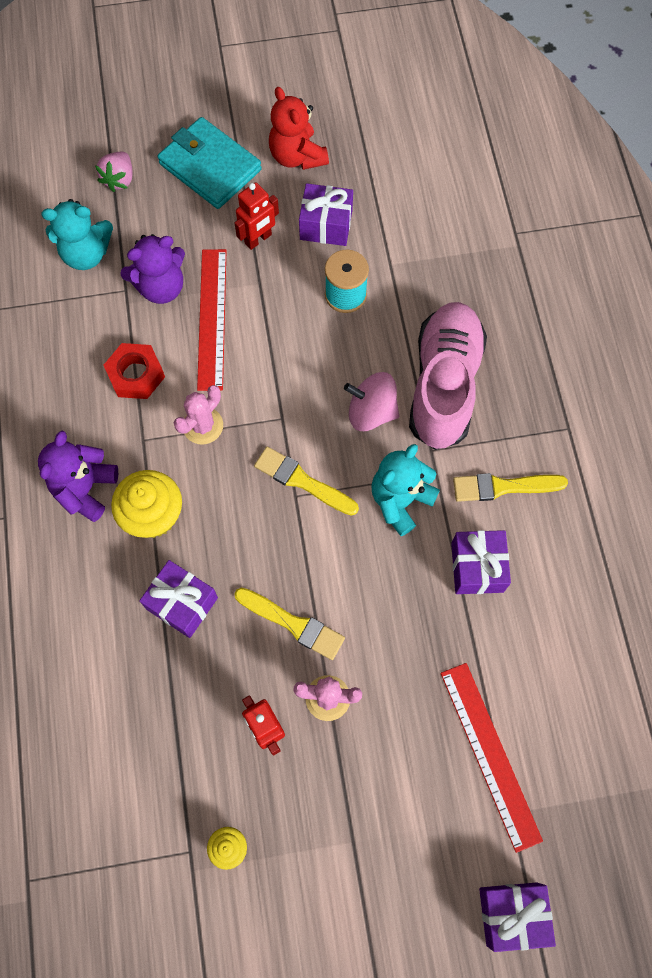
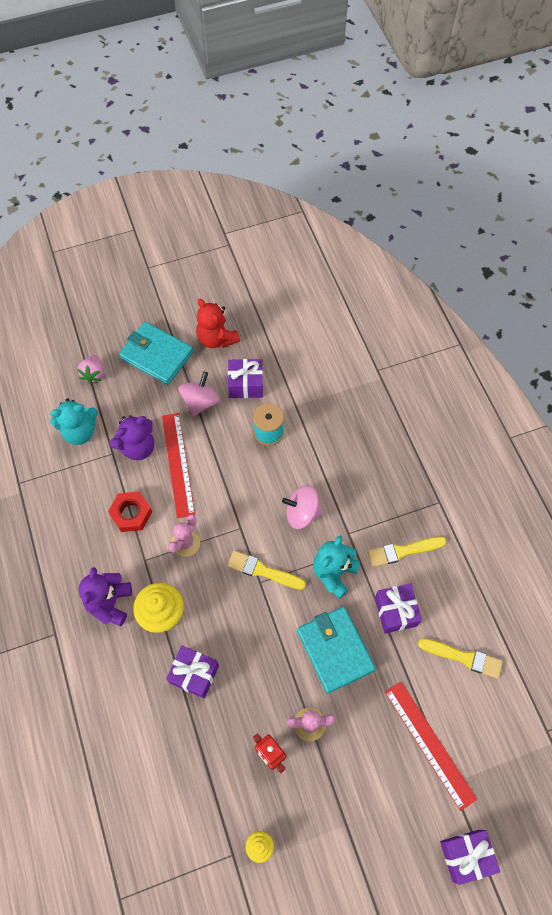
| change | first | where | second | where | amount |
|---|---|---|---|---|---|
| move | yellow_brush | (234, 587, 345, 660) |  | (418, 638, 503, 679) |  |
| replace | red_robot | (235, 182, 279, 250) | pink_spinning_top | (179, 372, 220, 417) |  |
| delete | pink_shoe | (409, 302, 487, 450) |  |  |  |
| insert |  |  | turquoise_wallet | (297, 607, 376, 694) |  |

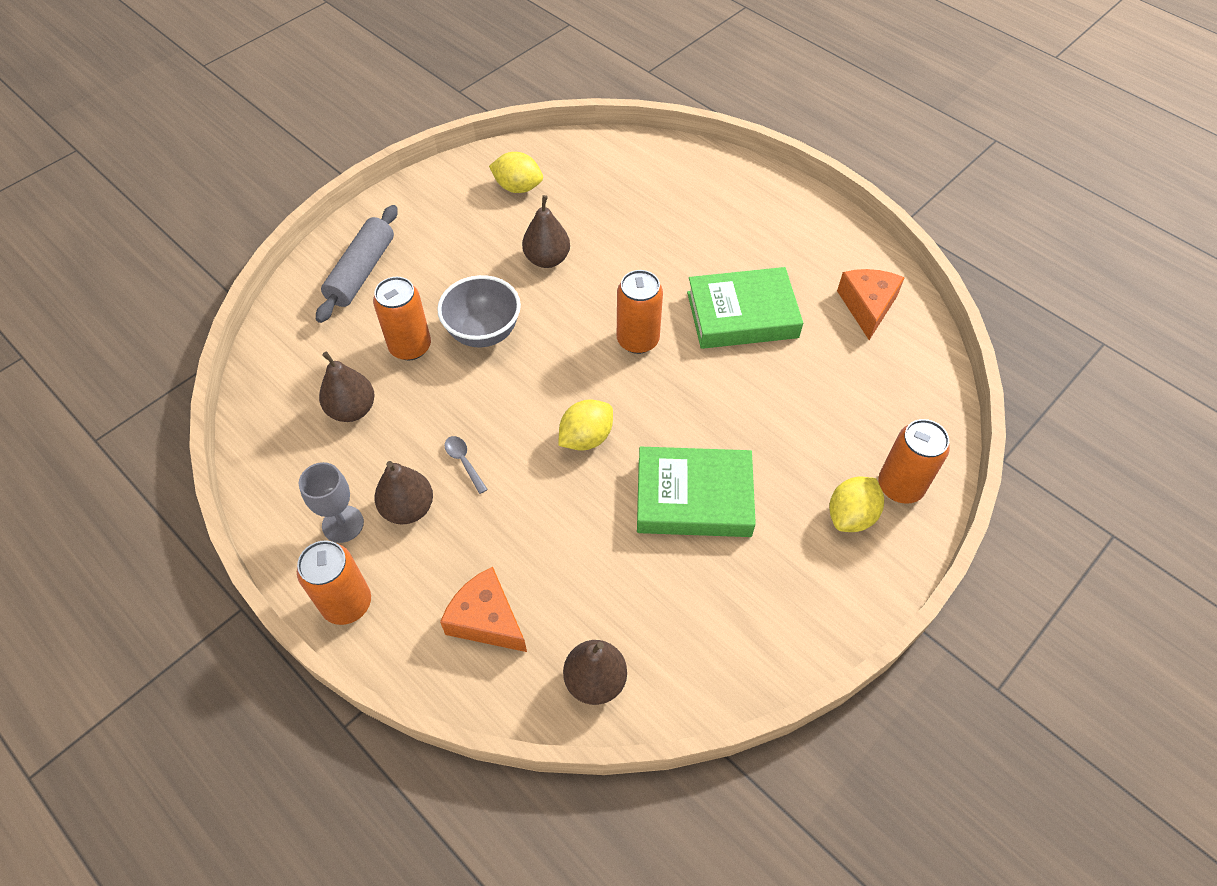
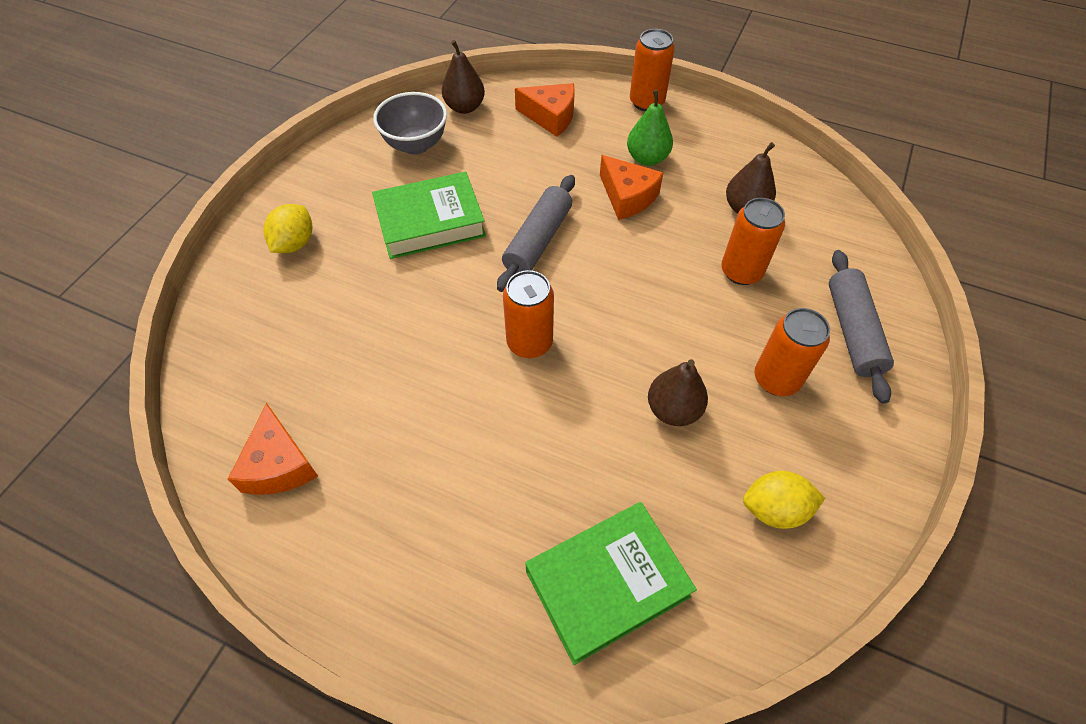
| change | first | where | second | where | amount |
|---|---|---|---|---|---|
| delete | grey_goblet | (299, 462, 364, 543) |  |  |  |
| recolor | brown_pear | (374, 461, 433, 525) | green_pear | (627, 90, 673, 166) |  |
| move | grey_bowl | (437, 275, 521, 347) |  | (373, 92, 447, 155) |  |
| replace | grey_spoon | (444, 436, 488, 494) | orange_cheese | (600, 155, 663, 220) |  |
| replace | yellow_lemon | (558, 399, 613, 451) | grey_rolling_pin | (497, 175, 575, 292) |  |
| move | green_book | (687, 267, 803, 349) |  | (525, 502, 697, 665) |  |
| move | orange_can | (879, 419, 950, 504) |  | (755, 308, 830, 396) |  |

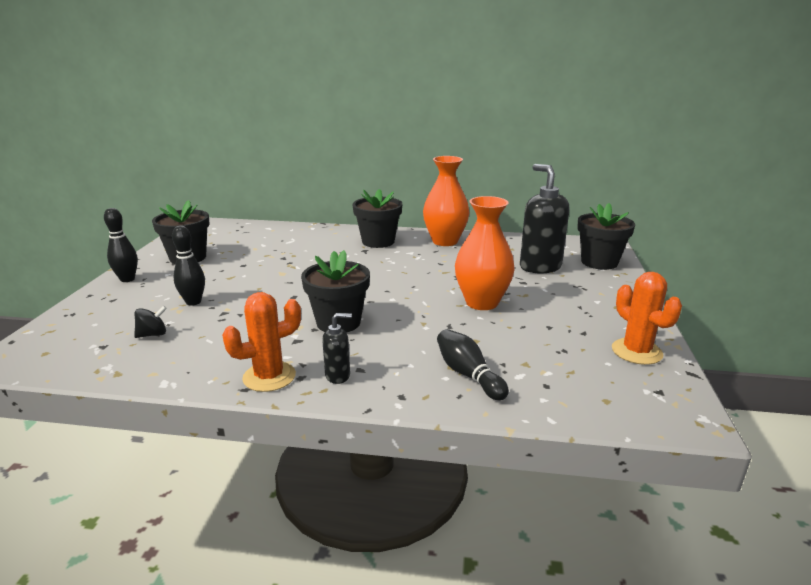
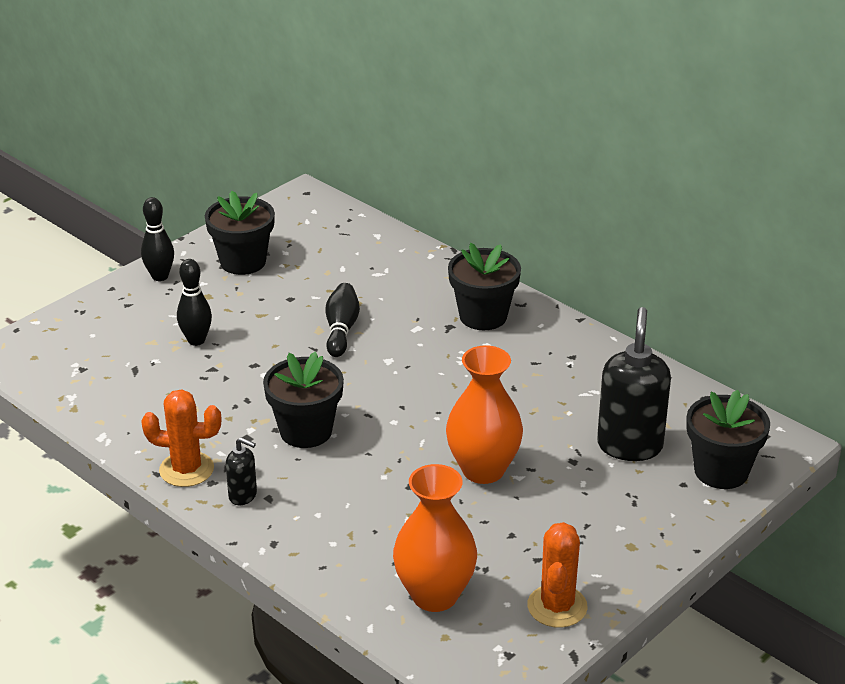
| change | first | where | second | where | amount |
|---|---|---|---|---|---|
| delete | black_spinning_top | (134, 306, 167, 338) |  |  |  |
| move | orange_vase | (423, 156, 469, 246) |  | (393, 464, 477, 612) |  |
| move | black_bowling_pin | (437, 329, 509, 401) |  | (325, 283, 360, 357) |  |

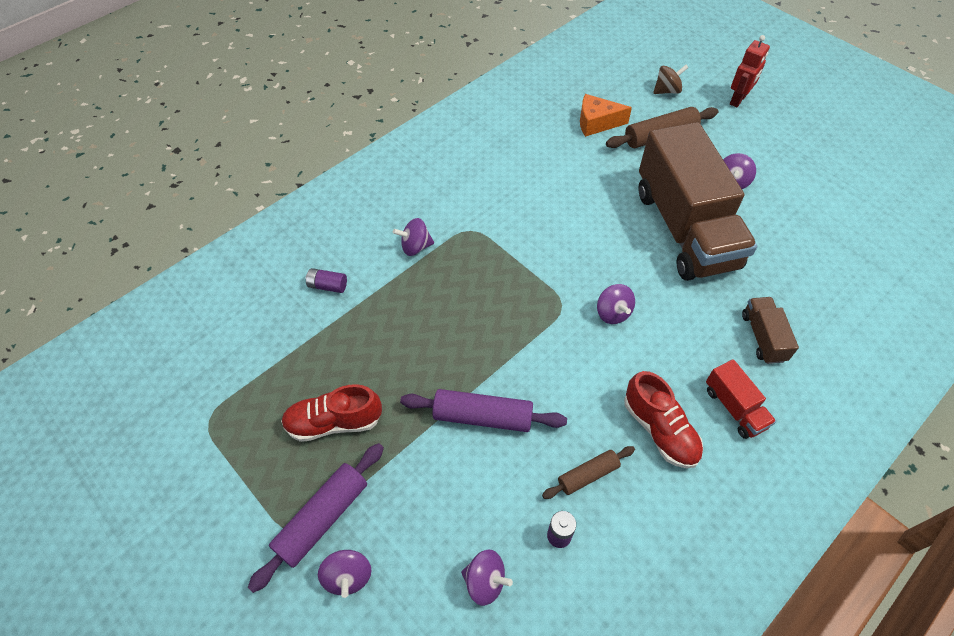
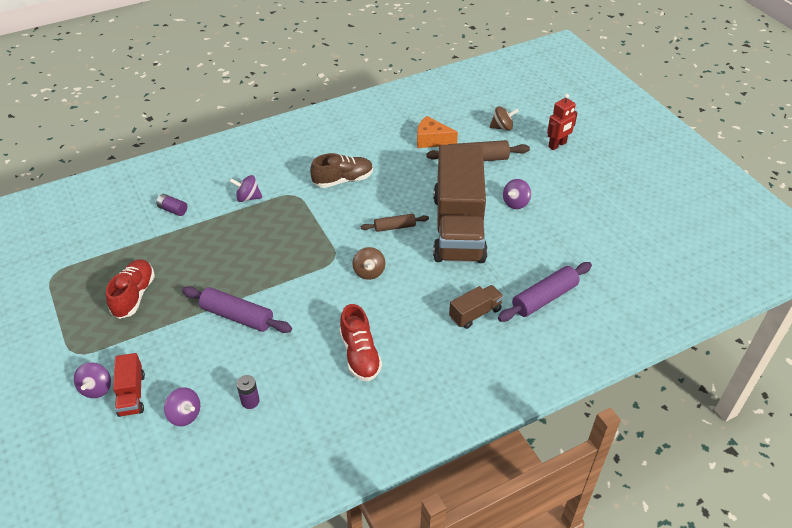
| change | first | where | second | where | amount |
|---|---|---|---|---|---|
| move | purple_rolling_pin | (248, 443, 384, 593) |  | (498, 262, 592, 322) |  |
| rotate | red_shoe | (281, 384, 382, 442) |  | (106, 259, 155, 319) | 90 degrees clockwise |
| move | brown_rolling_pin | (542, 446, 635, 499) |  | (361, 214, 429, 232) |  |
| recolor | purple_spinning_top | (597, 284, 635, 324) | brown_spinning_top | (353, 247, 385, 280) |  |
| move | red_truck | (706, 359, 776, 439) |  | (113, 353, 145, 417) |  |
| rotate | brown_truck | (742, 297, 799, 364) |  | (449, 285, 504, 329) | 45 degrees clockwise |
| insert |  |  | brown_shoe | (310, 153, 373, 188) |  |

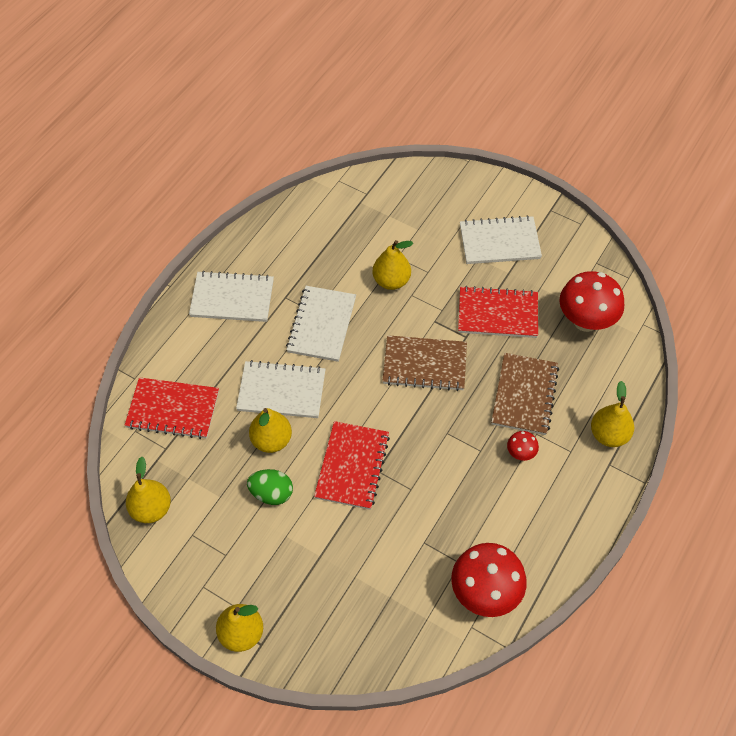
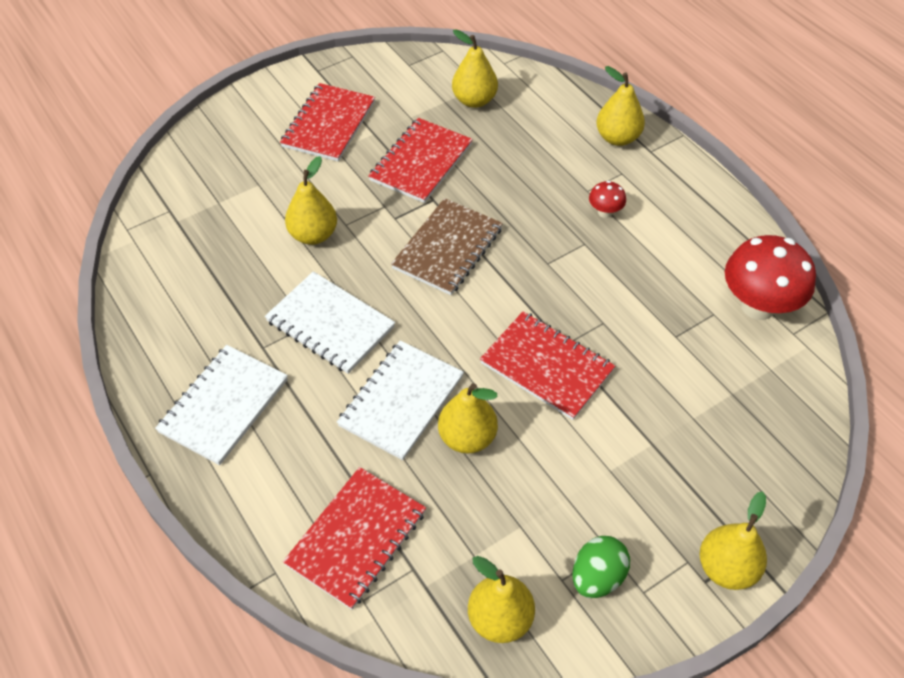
| change | first | where | second | where | amount |
|---|---|---|---|---|---|
| move | green_egg | (247, 469, 293, 505) |  | (573, 536, 630, 598) |  |
| recolor | white_notebook | (460, 215, 542, 264) | red_notebook | (280, 83, 375, 162) |  |
| delete | brown_notebook | (491, 353, 559, 435) |  |  |  |
| replace | red_mushroom | (559, 271, 624, 332) | yellow_pear | (452, 29, 498, 108) |  |

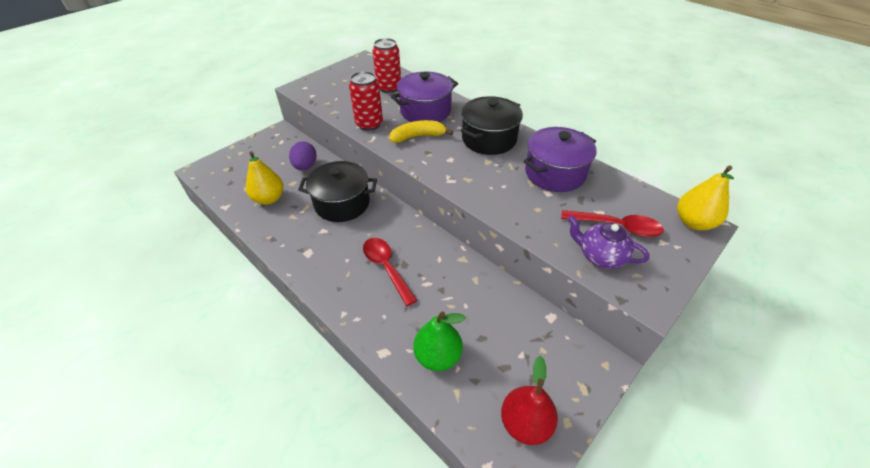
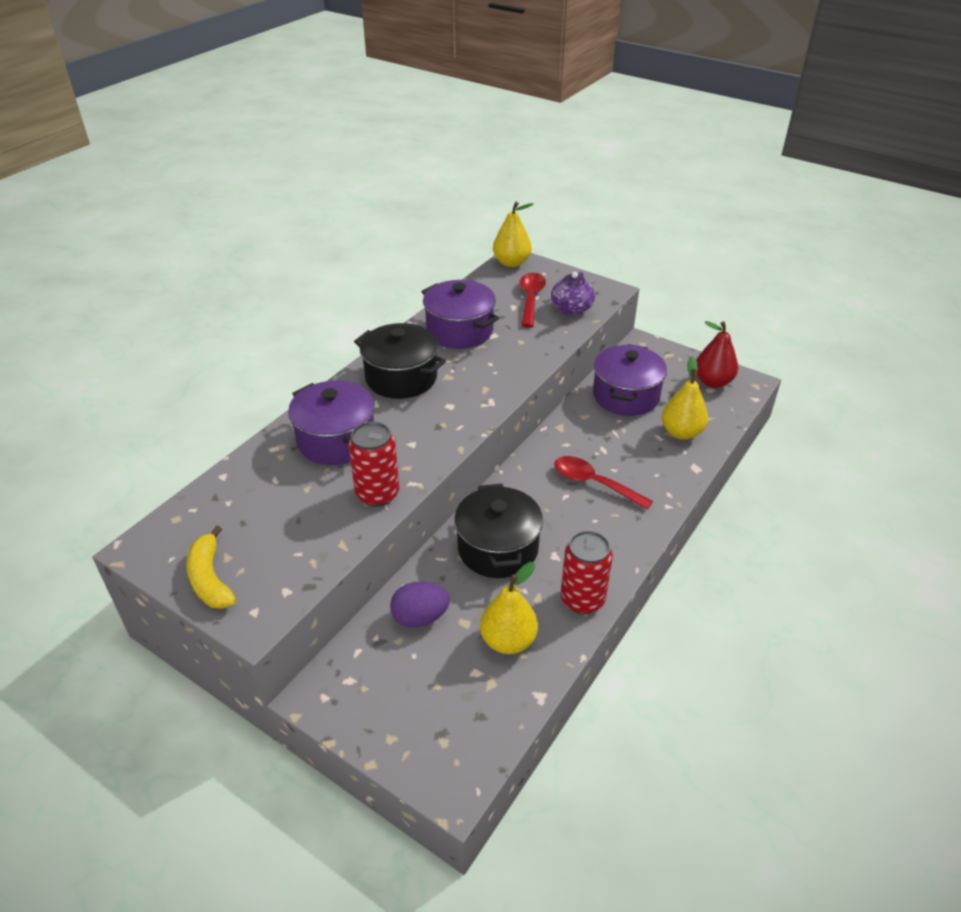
| change | first | where | second | where | amount |
|---|---|---|---|---|---|
| rotate | red_spoon | (363, 238, 417, 306) |  | (554, 456, 653, 510) | 75 degrees clockwise |
| move | red_can | (372, 38, 401, 93) |  | (561, 531, 613, 614) |  |
| move | yellow_banana | (390, 120, 453, 143) |  | (186, 525, 236, 609) |  |
| recolor | green_pear | (413, 311, 466, 371) | yellow_pear | (662, 356, 708, 439) |  |
| insert |  |  | purple_pot | (593, 344, 667, 416) |  |

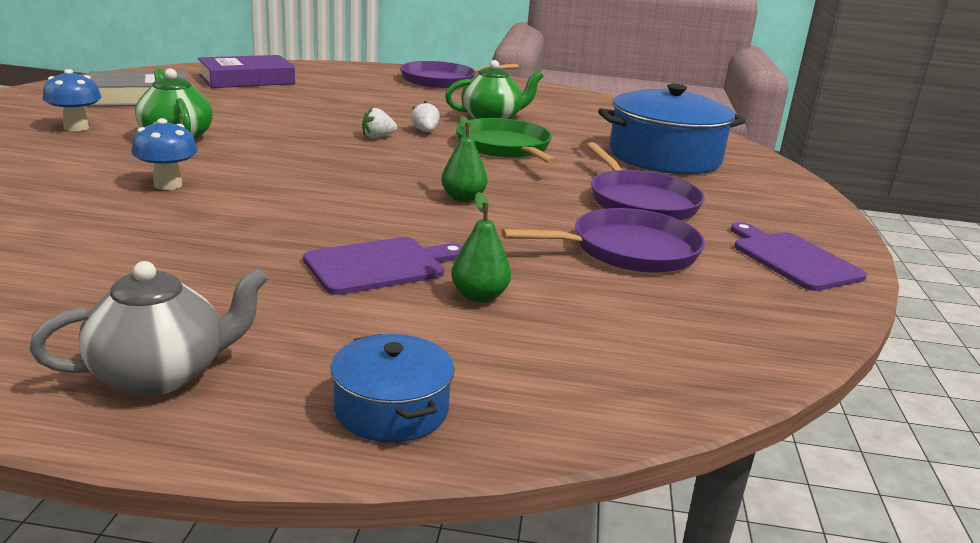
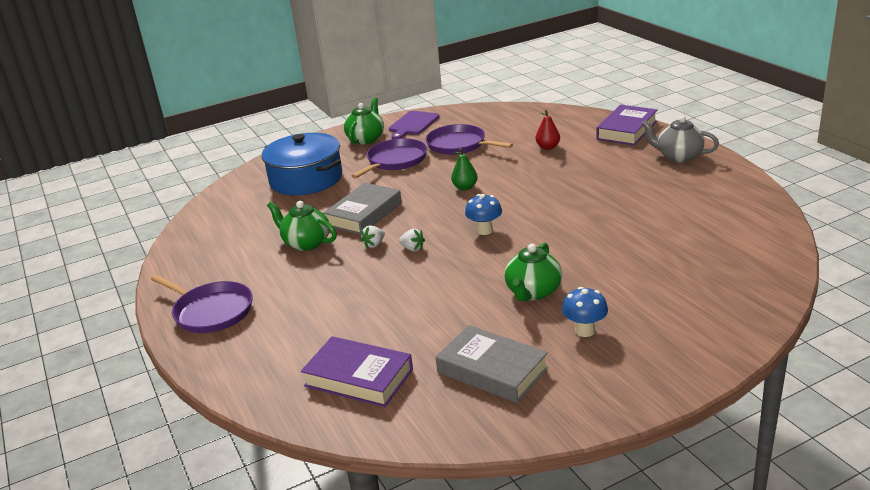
| change | first | where | second | where | amount |
|---|---|---|---|---|---|
| move | blue_mushroom | (131, 118, 198, 190) |  | (465, 194, 502, 235) |  |
| delete | purple_cutting_board | (303, 237, 463, 295) |  |  |  |
| replace | blue_pot | (331, 334, 455, 442) | purple_book | (596, 105, 657, 145) |  |
| recolor | green_pear | (451, 192, 511, 303) | red_pear | (536, 110, 560, 150) |  |
| replace | green_pan | (456, 118, 558, 165) | grey_book | (323, 183, 402, 235) |  |
| insert |  |  | green_teapot | (344, 98, 384, 144) |  |

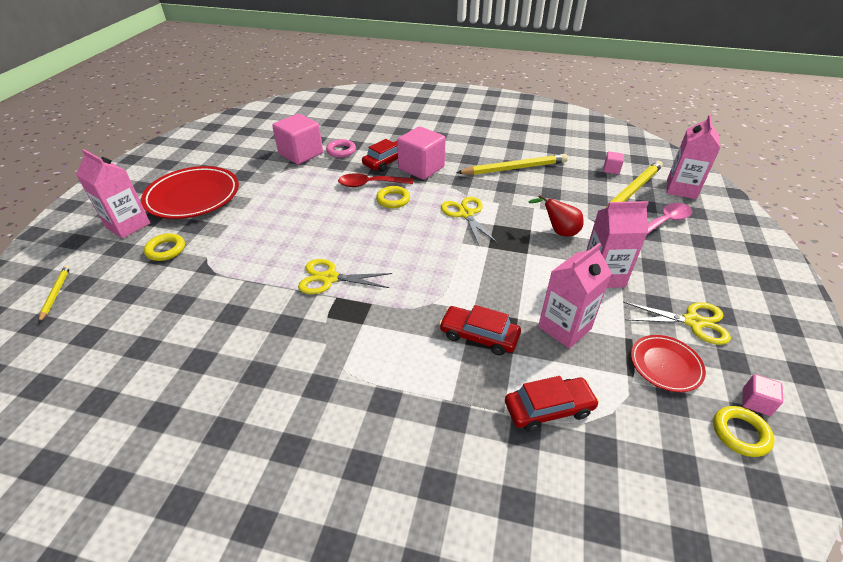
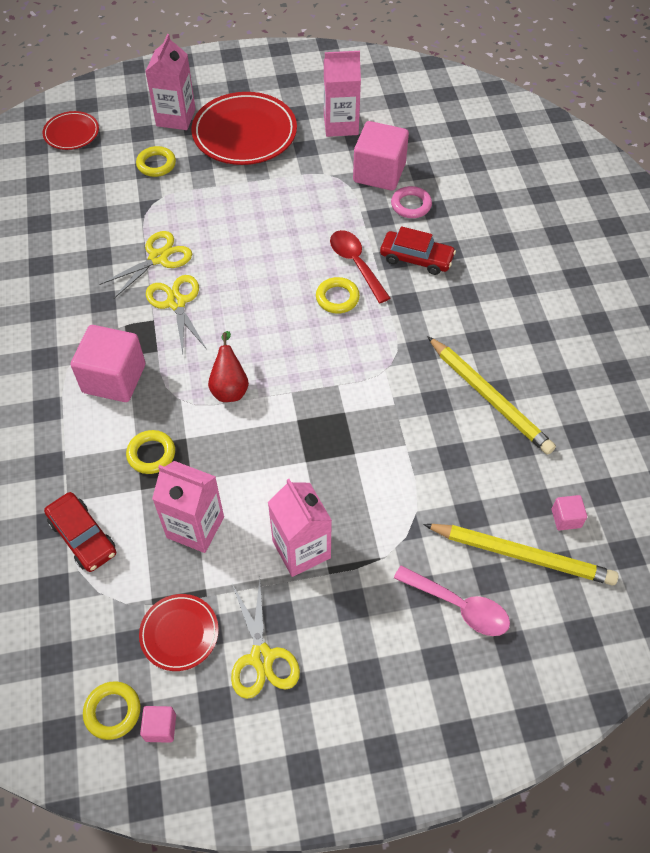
| change | first | where | second | where | amount |
|---|---|---|---|---|---|
| replace | yellow_pencil | (38, 265, 70, 323) | red_plate | (43, 111, 99, 150) |  |
| move | pink_cube | (397, 126, 446, 180) |  | (71, 325, 145, 402) |  |
| replace | red_car | (439, 305, 521, 355) | yellow_ring | (126, 430, 175, 474) |  |
| move | yellow_scissors | (441, 197, 498, 245) |  | (99, 231, 192, 298) |  |
| move | red_pear | (528, 195, 584, 237) |  | (208, 331, 249, 402) |  |
| move | pink_carton | (667, 115, 720, 199) |  | (324, 51, 361, 137) |  |

